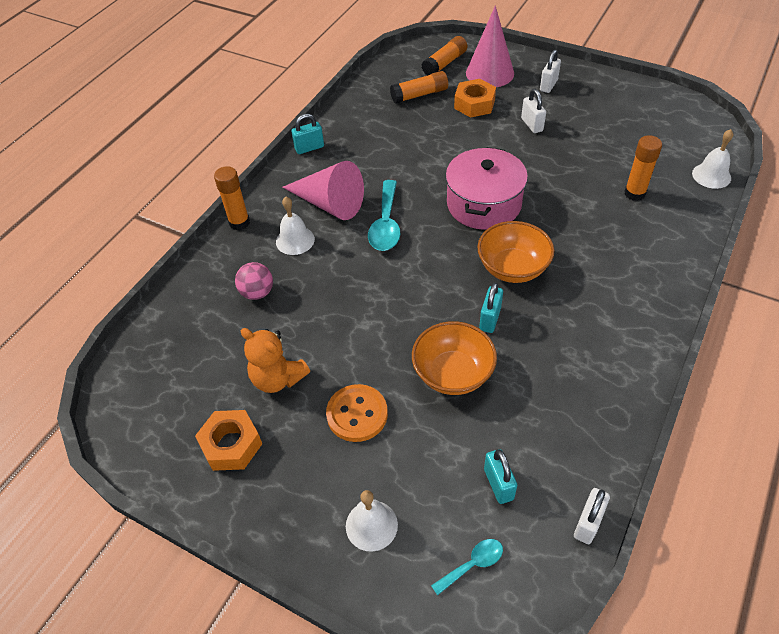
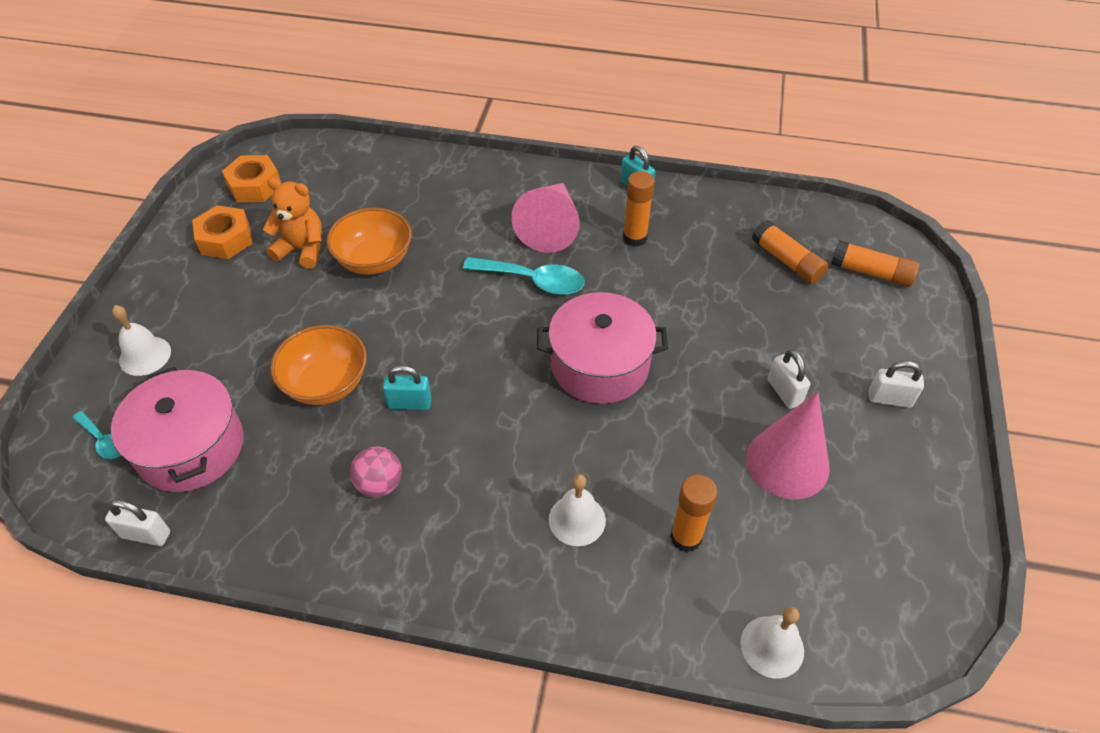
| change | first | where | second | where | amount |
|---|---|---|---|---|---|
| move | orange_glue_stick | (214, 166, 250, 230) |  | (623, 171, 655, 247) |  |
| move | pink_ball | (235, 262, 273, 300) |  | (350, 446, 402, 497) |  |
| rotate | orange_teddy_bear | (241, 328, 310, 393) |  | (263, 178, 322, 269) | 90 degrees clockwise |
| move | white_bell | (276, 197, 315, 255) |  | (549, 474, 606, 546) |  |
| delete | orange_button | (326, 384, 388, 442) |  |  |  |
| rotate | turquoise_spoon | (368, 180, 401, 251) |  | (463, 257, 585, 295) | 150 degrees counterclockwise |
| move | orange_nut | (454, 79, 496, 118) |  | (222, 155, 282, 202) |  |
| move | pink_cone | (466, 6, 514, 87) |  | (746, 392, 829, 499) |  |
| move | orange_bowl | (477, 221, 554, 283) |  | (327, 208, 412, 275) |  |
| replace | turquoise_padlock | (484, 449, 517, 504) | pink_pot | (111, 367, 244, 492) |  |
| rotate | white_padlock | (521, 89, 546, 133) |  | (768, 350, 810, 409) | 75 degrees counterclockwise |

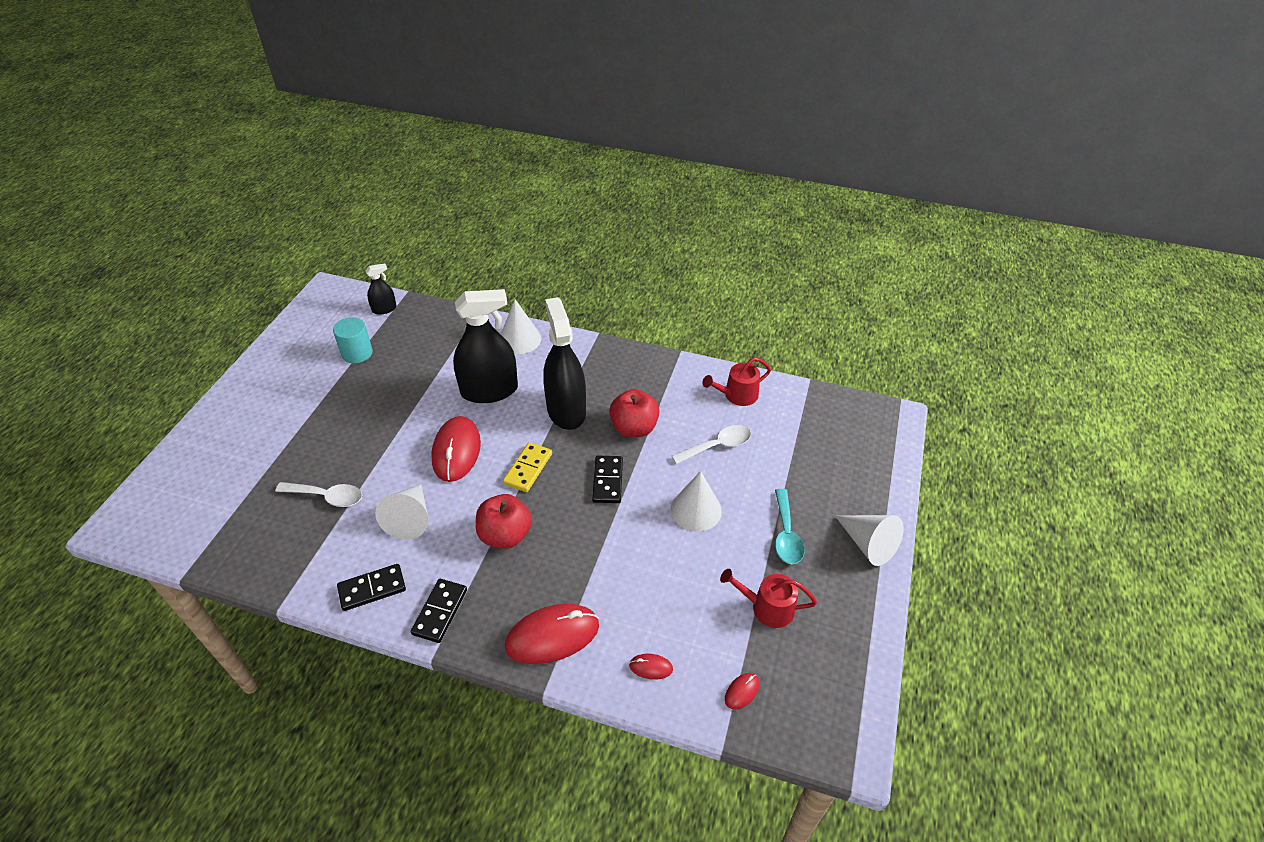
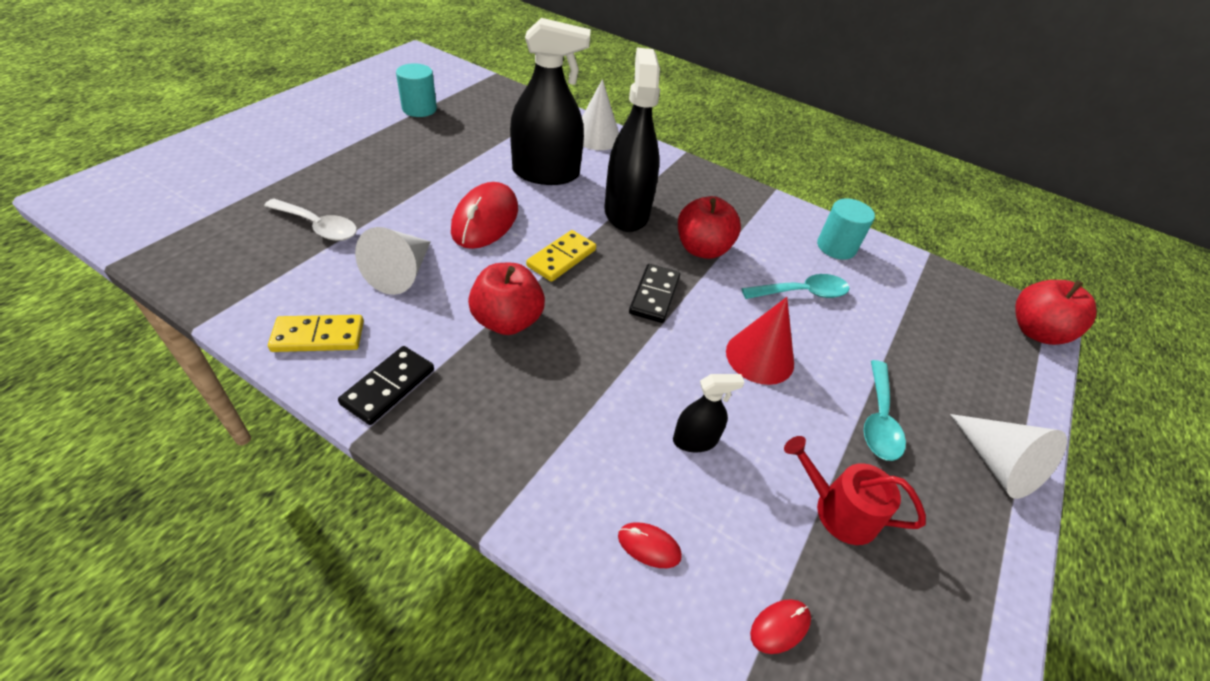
| change | first | where | second | where | amount |
|---|---|---|---|---|---|
| recolor | black_domino | (337, 564, 406, 611) | yellow_domino | (268, 315, 364, 352) |  |
| move | black_spray_bottle | (366, 263, 397, 315) |  | (673, 374, 745, 452) |  |
| delete | red_mouse | (505, 604, 599, 664) |  |  |  |
| recolor | white_cone | (671, 471, 722, 531) | red_cone | (726, 297, 794, 385) |  |
| recolor | white_spoon | (672, 425, 751, 464) | turquoise_spoon | (742, 274, 849, 299) |  |
| replace | red_watering_can | (703, 357, 771, 406) | turquoise_cylinder | (817, 198, 875, 260) |  |
| insert |  |  | red_apple | (1015, 280, 1097, 345) |  |

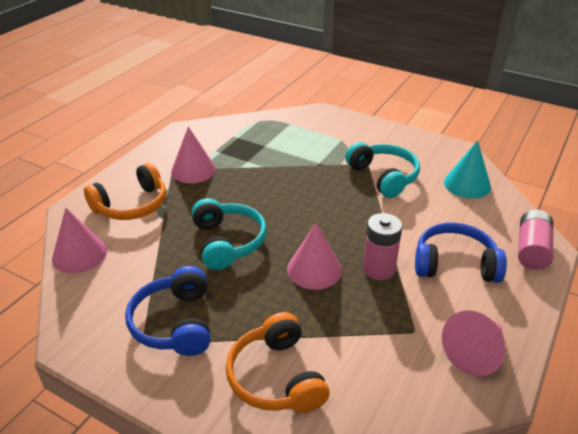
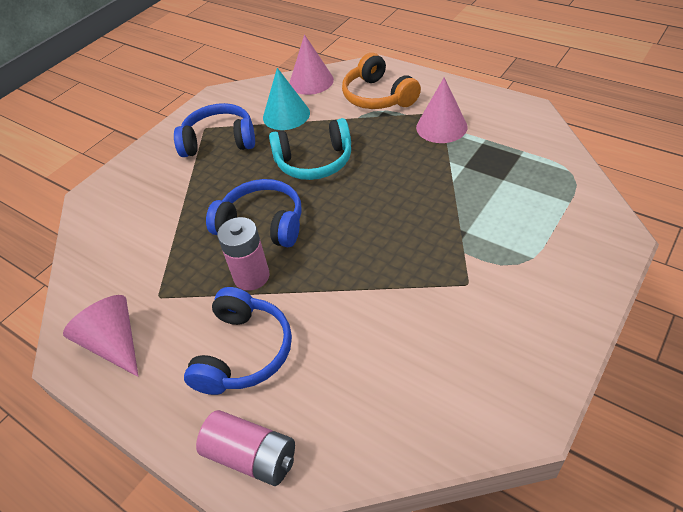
| change | first | where | second | where | amount |
|---|---|---|---|---|---|
| delete | orange_headphones | (226, 312, 329, 413) |  |  |  |
| replace | pink_cone | (287, 222, 342, 290) | blue_headphones | (206, 179, 302, 247) |  |
| delete | turquoise_headphones | (345, 142, 420, 198) |  |  |  |
| move | turquoise_cone | (444, 140, 491, 199) |  | (263, 68, 310, 130) |  |

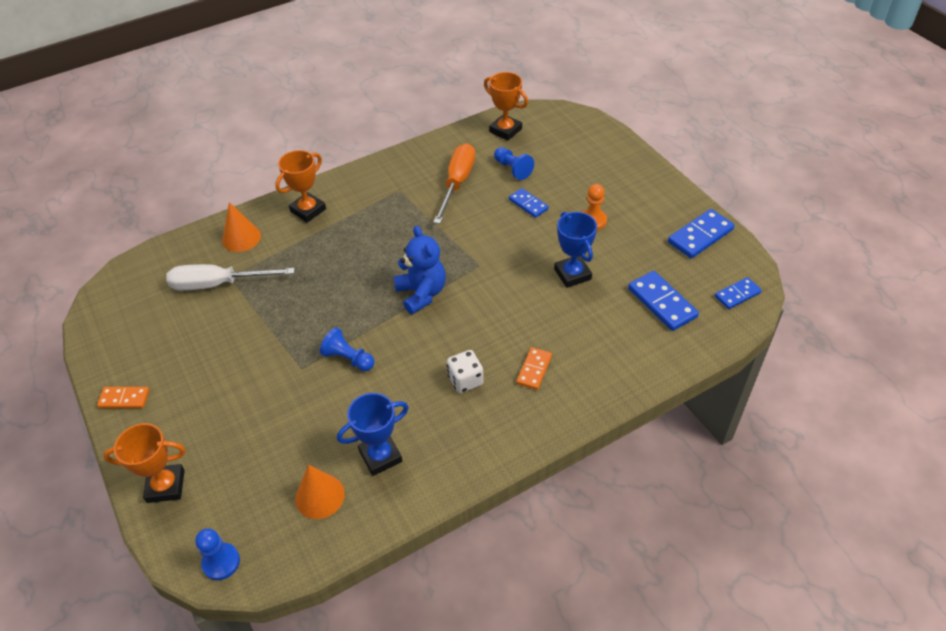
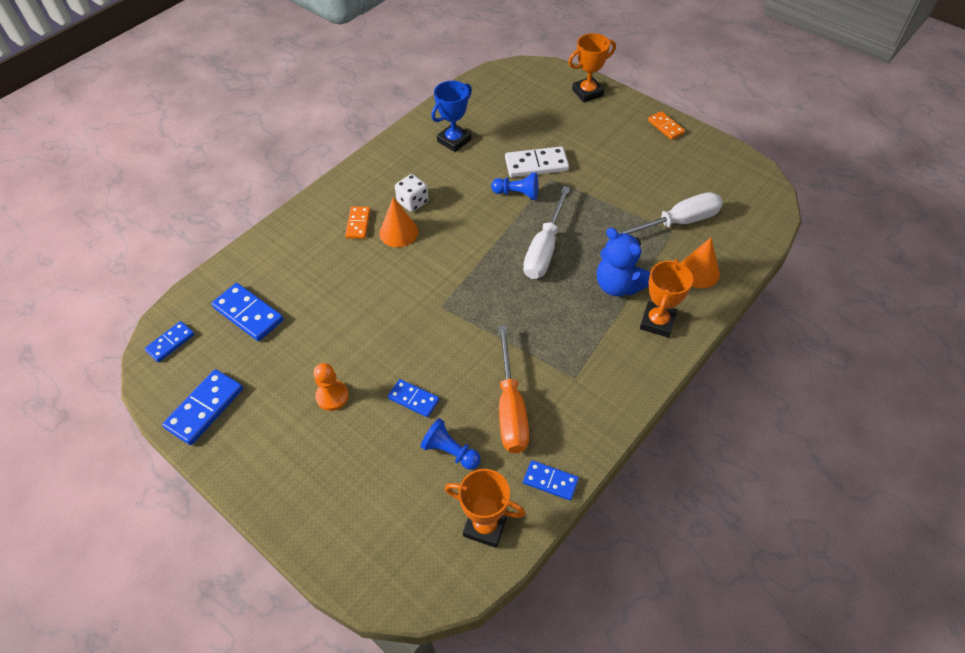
| change | first | where | second | where | amount |
|---|---|---|---|---|---|
| rotate | orange_domino | (97, 387, 150, 408) |  | (648, 111, 685, 140) | 75 degrees clockwise |
| delete | blue_pawn | (195, 528, 240, 580) |  |  |  |
| move | orange_cone | (295, 465, 345, 519) |  | (379, 197, 418, 247) |  |
| move | blue_teddy_bear | (394, 226, 446, 315) |  | (597, 228, 650, 296) |  |
| delete | blue_trophy | (554, 212, 597, 288) |  |  |  |
| insert |  |  | white_domino | (505, 146, 569, 177) |  |
| insert |  |  | white_screwdriver | (523, 186, 570, 279) |  |
| insert |  |  | blue_domino | (523, 460, 579, 501) |  |

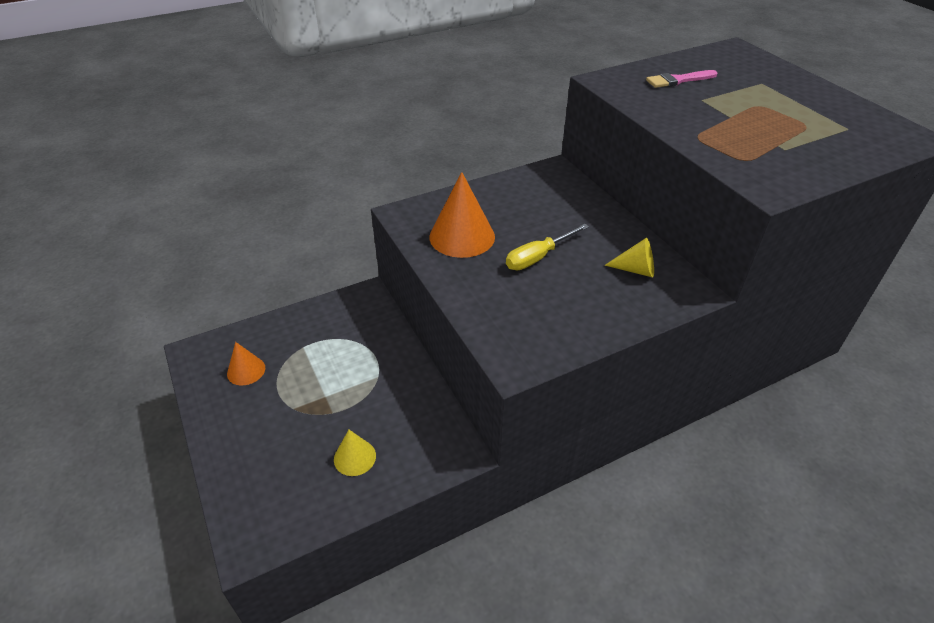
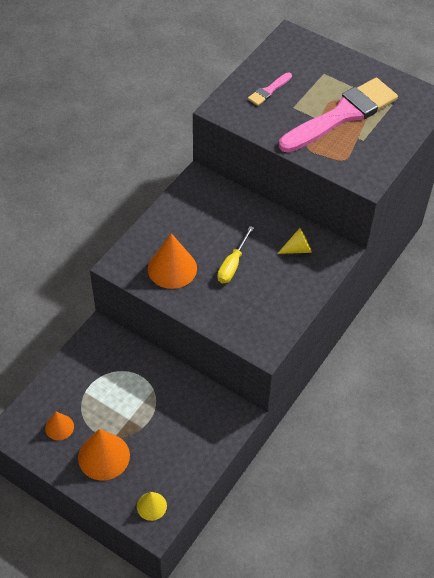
| change | first | where | second | where | amount |
|---|---|---|---|---|---|
| move | yellow_cone | (334, 430, 376, 476) |  | (137, 492, 167, 521) |  |
| insert |  |  | orange_cone | (78, 429, 130, 481) |  |
| insert |  |  | pink_brush | (279, 78, 398, 153) |  |

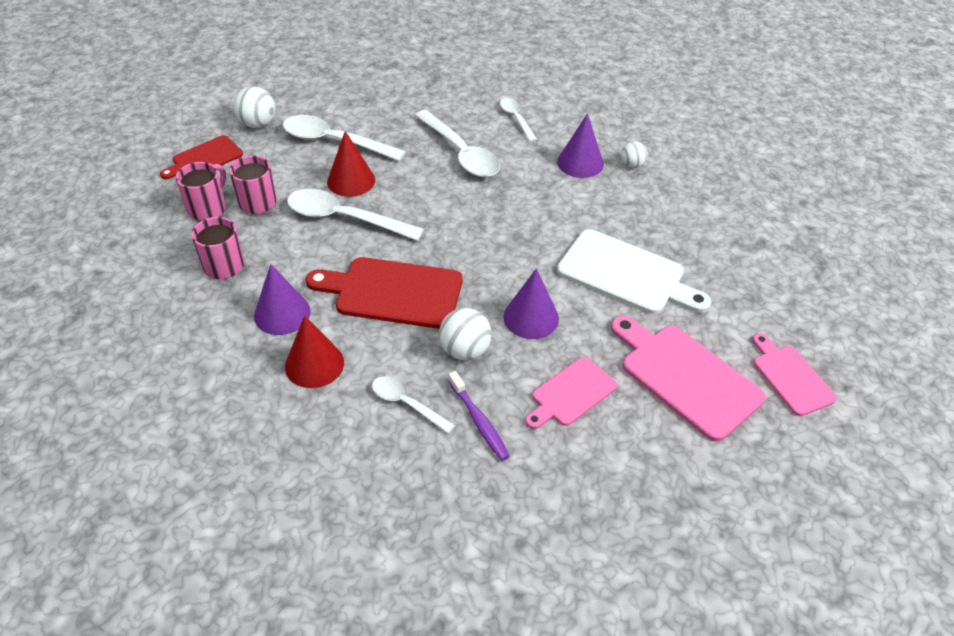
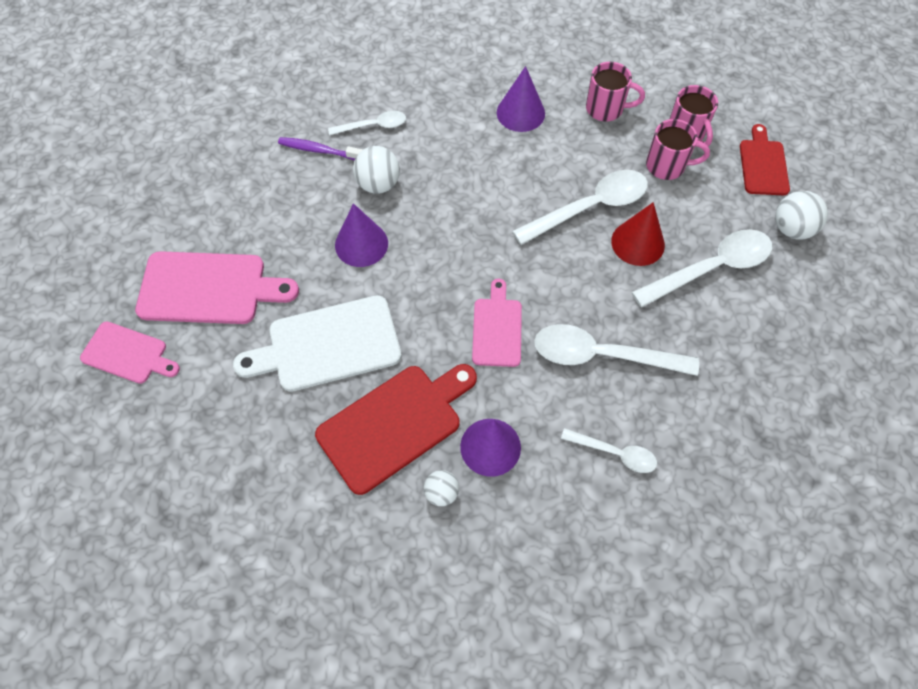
| change | first | where | second | where | amount |
|---|---|---|---|---|---|
| delete | red_cone | (285, 315, 344, 388) |  |  |  |
| move | red_cutting_board | (306, 257, 462, 329) |  | (315, 364, 477, 495) |  |
| move | pink_cutting_board | (525, 357, 617, 429) |  | (472, 279, 522, 367) |  |

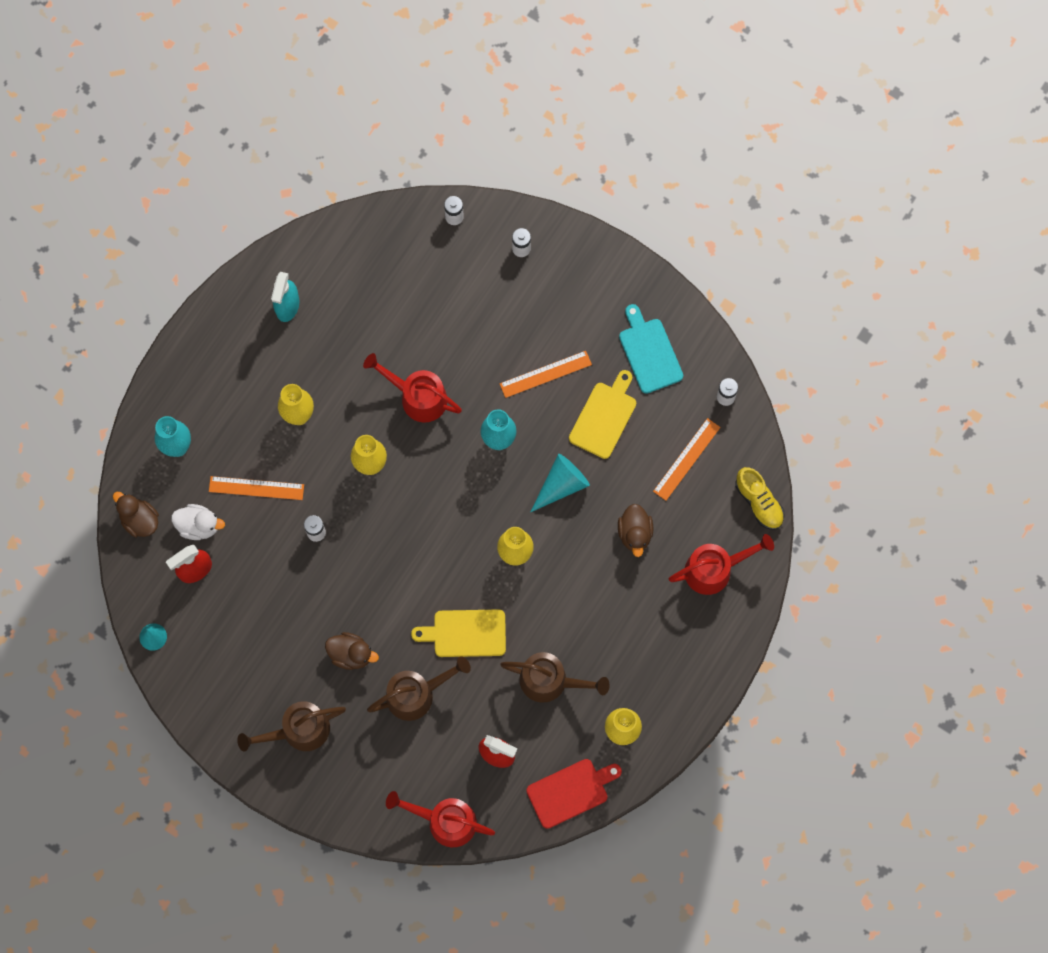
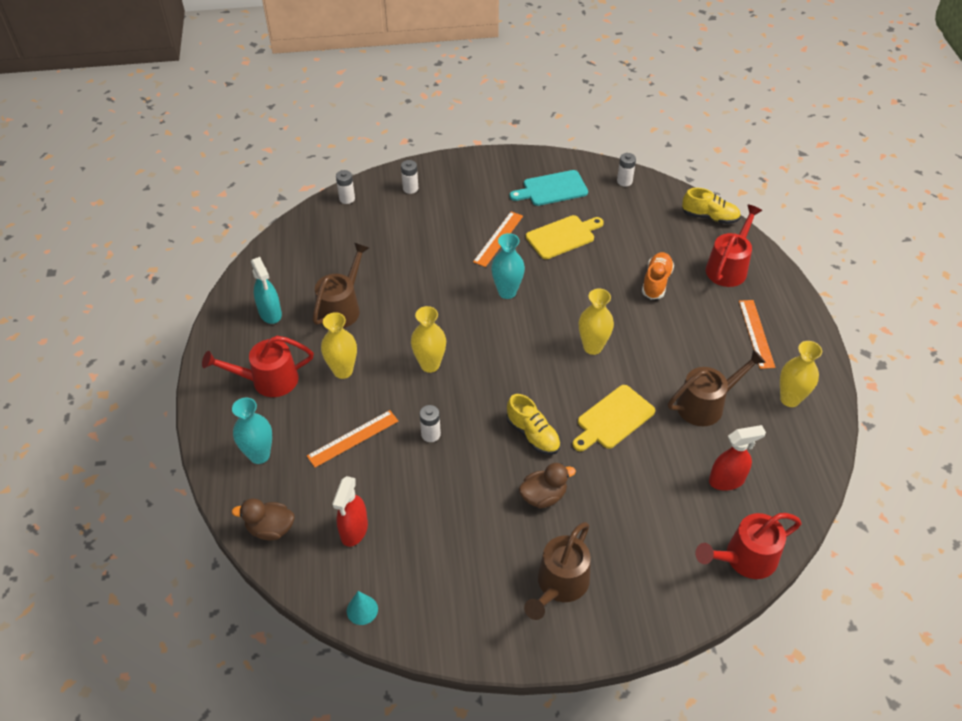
| change | first | where | second | where | amount |
|---|---|---|---|---|---|
| delete | white_duck | (171, 504, 225, 540) |  |  |  |
| move | red_watering_can | (363, 353, 462, 423) |  | (202, 336, 314, 397) |  |
| move | brown_watering_can | (367, 656, 471, 721) |  | (312, 242, 369, 328) |  |
| delete | red_cutting_board | (526, 759, 622, 829) |  |  |  |
| delete | turquoise_cone | (531, 454, 590, 512) |  |  |  |
| rotate | yellow_cutting_board | (569, 370, 636, 459) |  | (526, 215, 604, 259) | 75 degrees clockwise |
| replace | brown_duck | (618, 504, 653, 557) | orange_shoe | (642, 252, 674, 300) |  |
| rotate | turquoise_cutting_board | (619, 304, 683, 394) |  | (509, 170, 588, 206) | 45 degrees counterclockwise |
| move | orange_ruler | (653, 418, 720, 501) |  | (739, 300, 775, 369) |  |
| insert |  |  | yellow_shoe | (507, 394, 561, 455) |  |

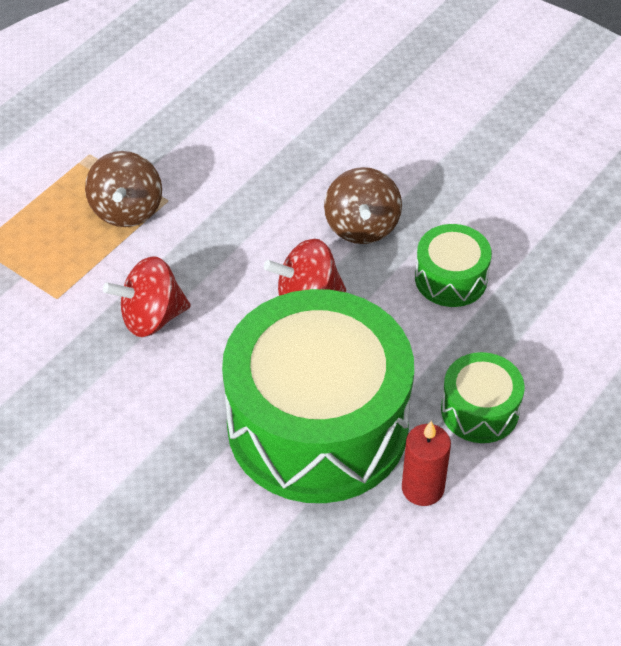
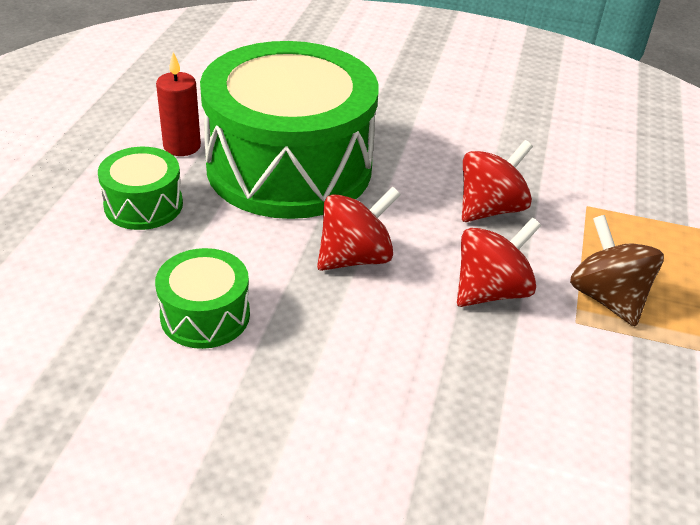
| change | first | where | second | where | amount |
|---|---|---|---|---|---|
| delete | brown_spinning_top | (324, 167, 402, 244) |  |  |  |
| insert |  |  | red_spinning_top | (457, 218, 541, 307) |  |

